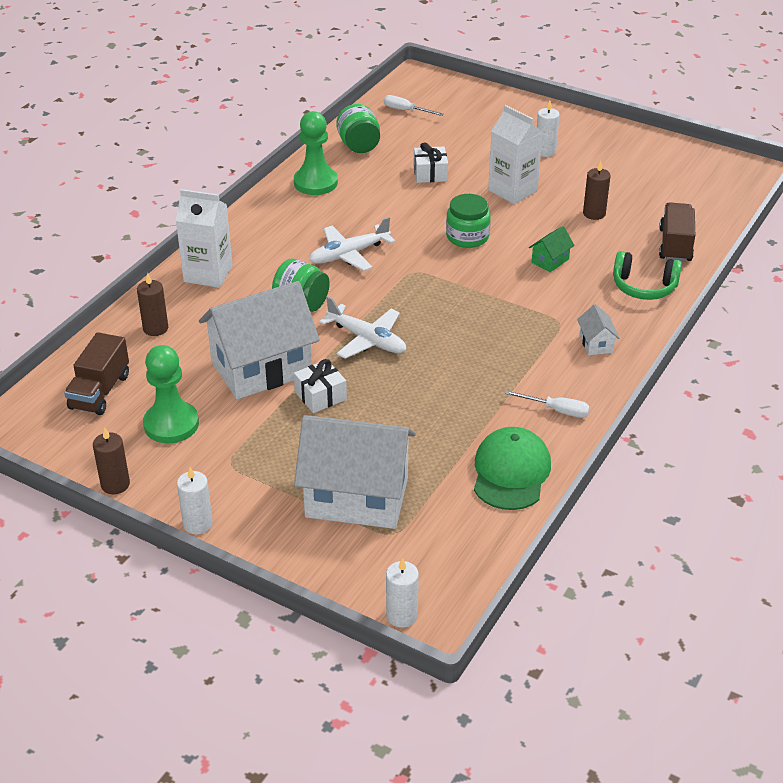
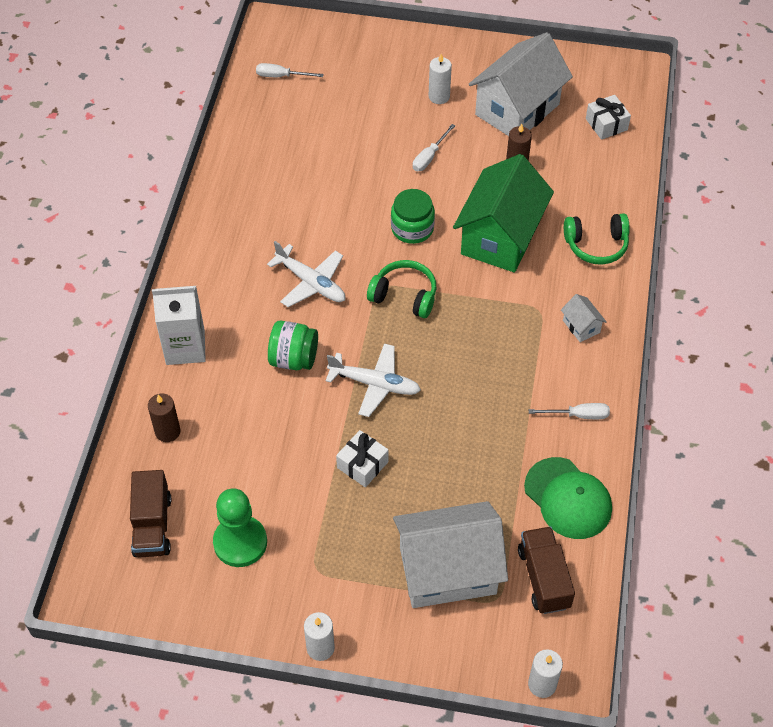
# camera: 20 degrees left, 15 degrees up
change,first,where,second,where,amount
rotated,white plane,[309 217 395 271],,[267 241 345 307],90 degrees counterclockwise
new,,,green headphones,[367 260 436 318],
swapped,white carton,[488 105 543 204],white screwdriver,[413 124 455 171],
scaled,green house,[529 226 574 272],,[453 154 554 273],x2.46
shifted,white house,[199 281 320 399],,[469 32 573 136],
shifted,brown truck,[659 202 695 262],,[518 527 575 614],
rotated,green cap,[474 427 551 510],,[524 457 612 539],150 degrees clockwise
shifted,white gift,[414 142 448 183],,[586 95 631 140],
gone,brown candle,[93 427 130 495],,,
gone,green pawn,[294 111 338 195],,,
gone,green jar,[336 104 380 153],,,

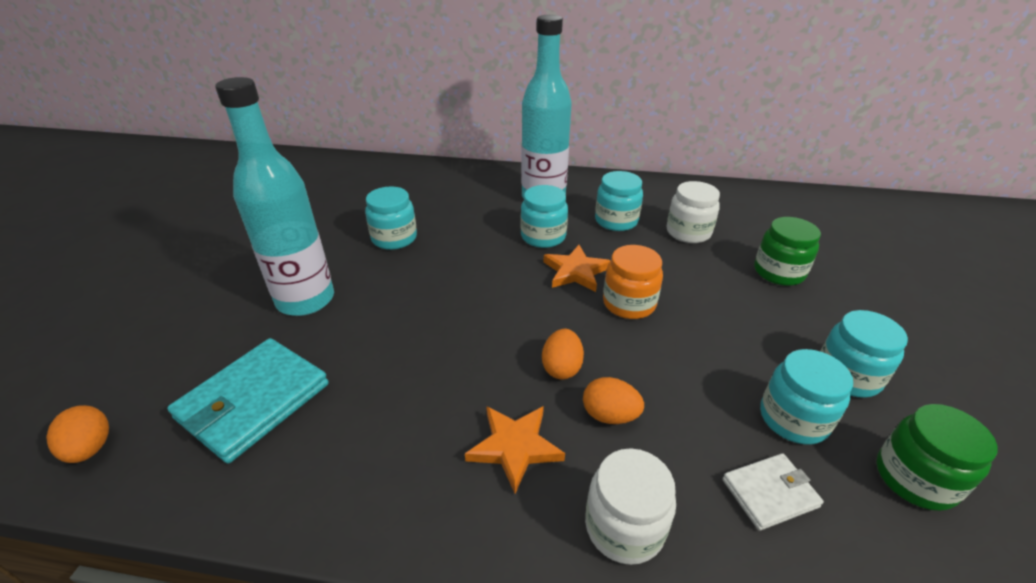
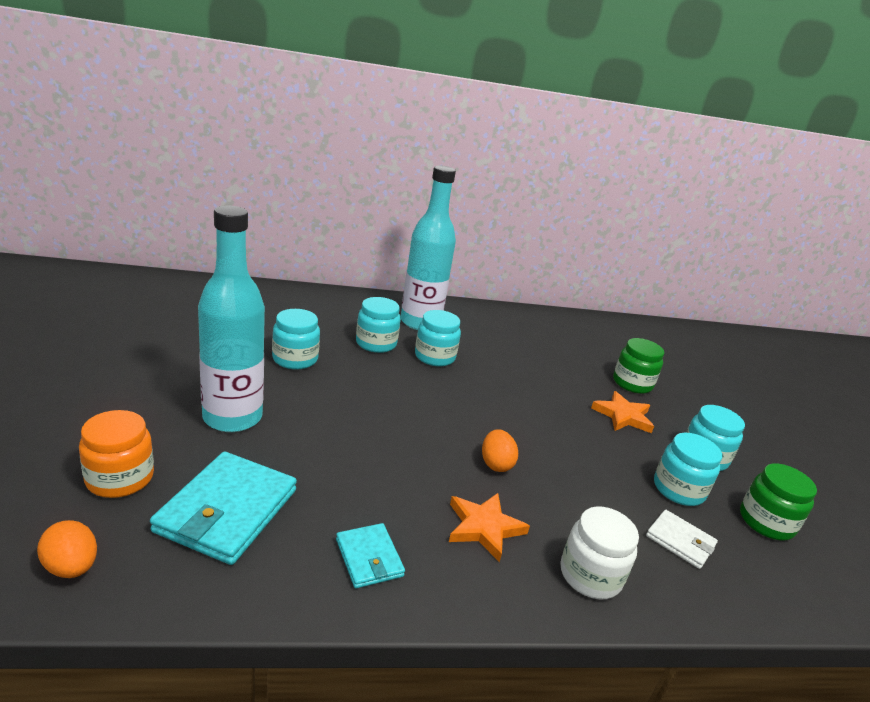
# camera: 20 degrees left, 10 degrees down
change,first,where,second,where,amount
shifted,orange jar,[603 245 663 319],,[79 410 154 498],
new,,,turquoise wallet,[336 523 405 588],
shifted,turquoise jar,[595 171 643 231],,[356 297 401 353],
shifted,orange star,[543 245 611 292],,[591 391 654 433],
rotated,white wallet,[722 453 824 531],,[646 510 718 569],75 degrees clockwise
gone,orange egg,[583 377 644 424],,,
gone,white jar,[666 181 720 243],,,

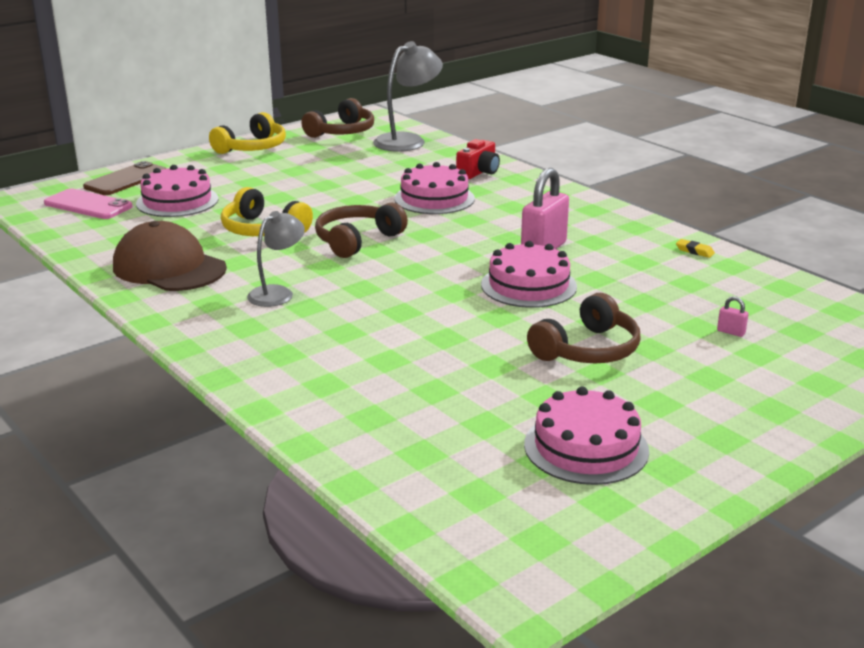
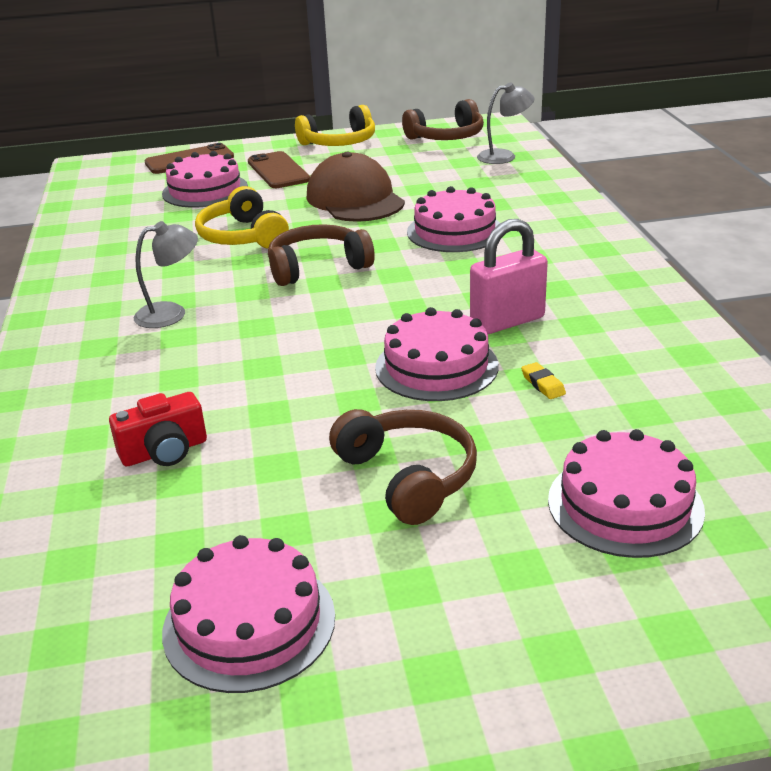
# camera: 30 degrees right, 5 degrees up
change,first,where,second,where,amount
shifted,red camera,[456 139 500 179],,[109 392 207 466],
new,,,brown phone,[248 151 310 188],
shifted,brown cap,[113 221 227 291],,[306 152 405 222],
rotated,brown headphones,[527 293 640 363],,[329 409 477 525],105 degrees counterclockwise
scaled,grey lamp,[373 41 443 152],,[477 82 535 164],x0.64
shifted,yellow eraser,[676 239 715 258],,[521 362 566 399],
swapped,pink padlock,[717 296 748 337],pink cake,[548 429 705 558],
gone,pink phone,[44 188 133 219],,,

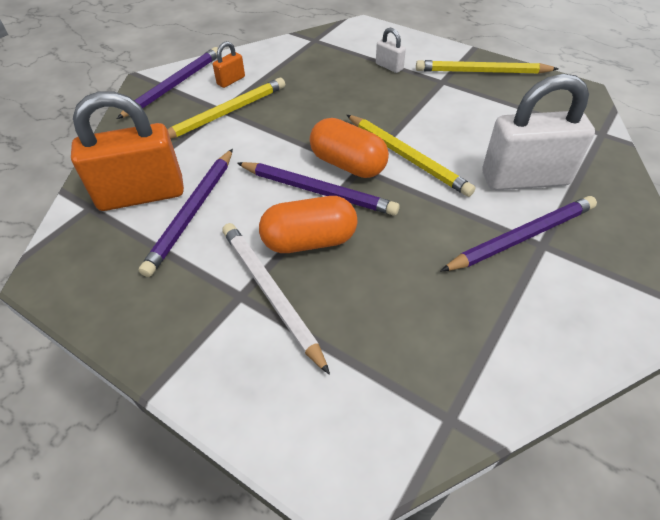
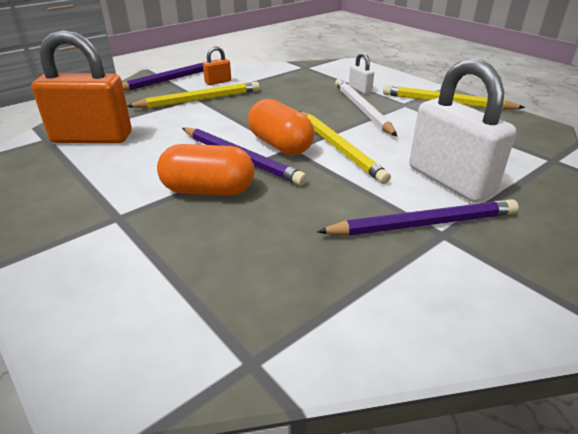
# camera: 15 degrees right, 15 degrees down
change,first,where,second,where,amount
shifted,white pencil,[222 223 330 375],,[335 78 397 136],
rotated,white padlock,[482 74 595 190],,[409 58 516 202],45 degrees clockwise
gone,purple pencil,[139 149 233 277],,,

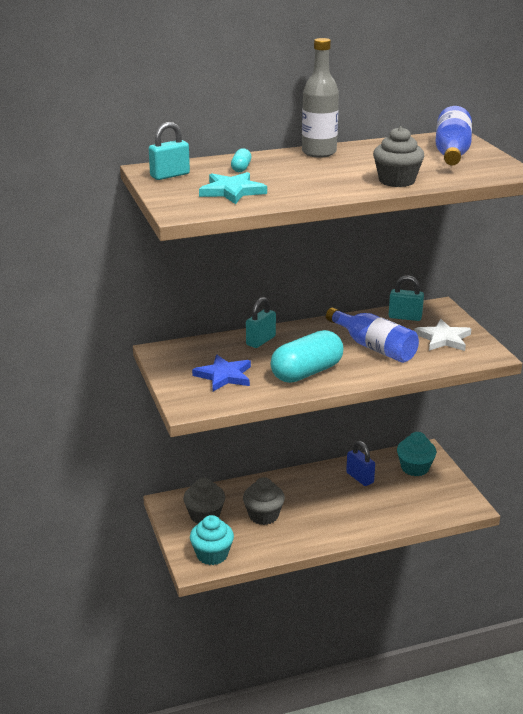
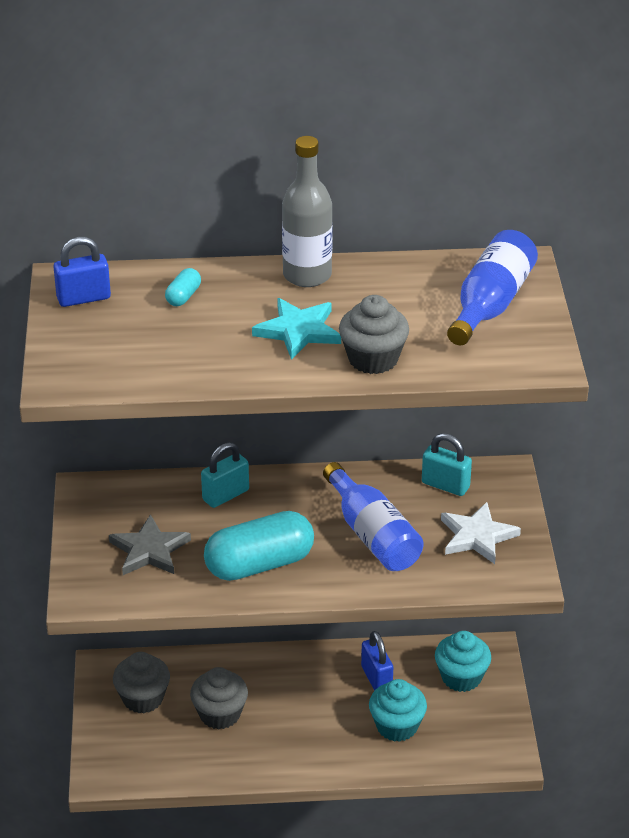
# camera: 15 degrees right, 10 degrees up
change,first,where,second,where,amount
repainted,turquoise padlock,[149 122 190 180],blue padlock,[53 237 111 307],
repainted,blue star,[192 355 251 391],grey star,[109 514 191 575],
shifted,turquoise star,[199 172 267 204],,[252 298 341 360],
shifted,turquoise cupcake,[190 515 234 565],,[369 679 427 742],

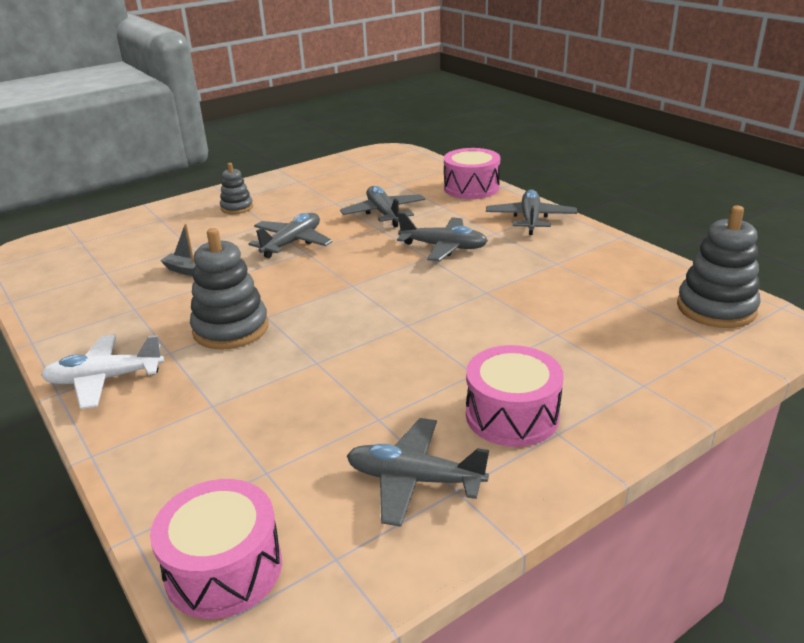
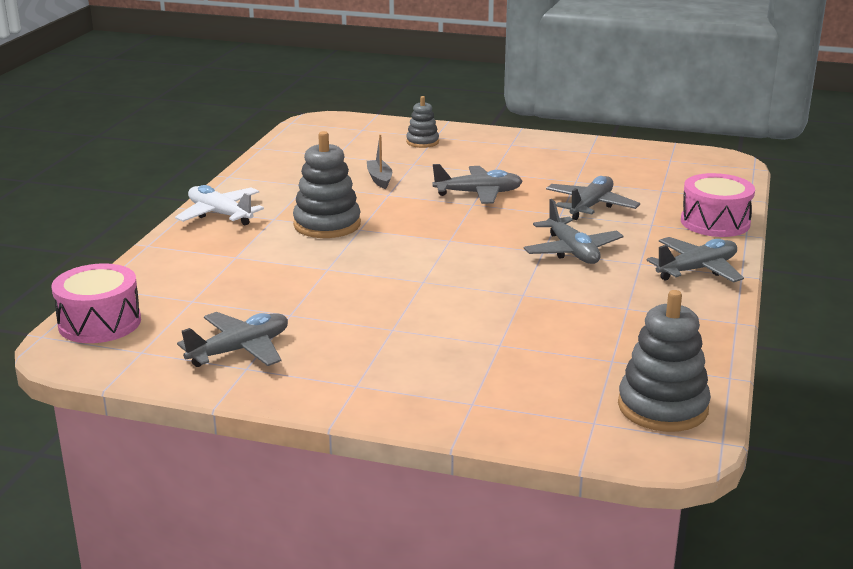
# camera: 50 degrees right, 5 degrees down
change,first,where,second,where,amount
rotated,grey plane,[347 418 489 527],,[177 312 288 367],75 degrees clockwise
shifted,grey stacking toy,[220 163 253 214],,[406 96 439 148],
gone,pink drum,[466 345 564 447],,,

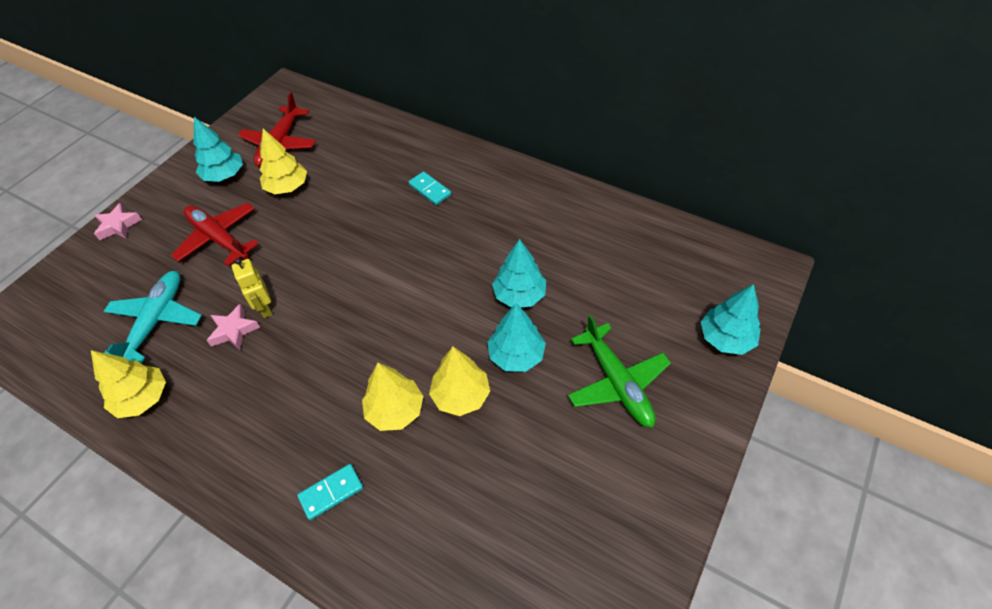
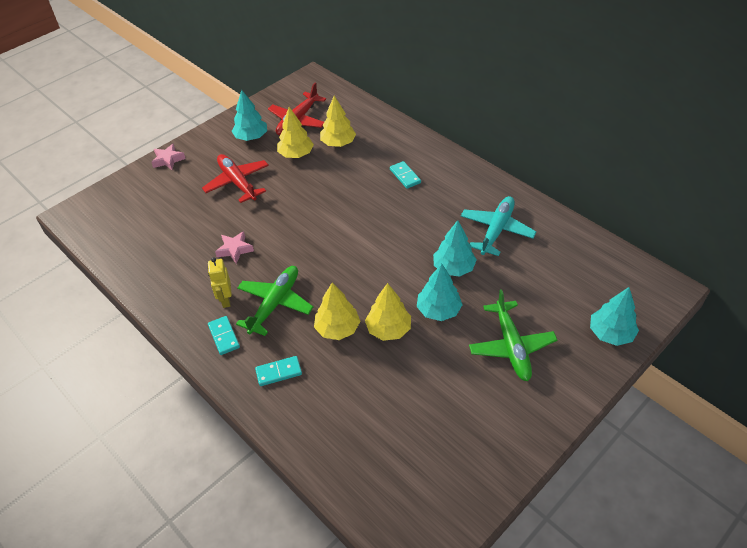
# camera: 15 degrees right, 5 degrees down
change,first,where,second,where,amount
shifted,yellow robot,[232 258 273 318],,[208 257 232 308],
new,,,turquoise domino,[208 316 240 355],
new,,,green plane,[236 266 313 336],
shifted,yellow tree,[91 350 166 418],,[320 96 356 147],
shifted,turquoise plane,[104 271 202 363],,[461 196 536 256],

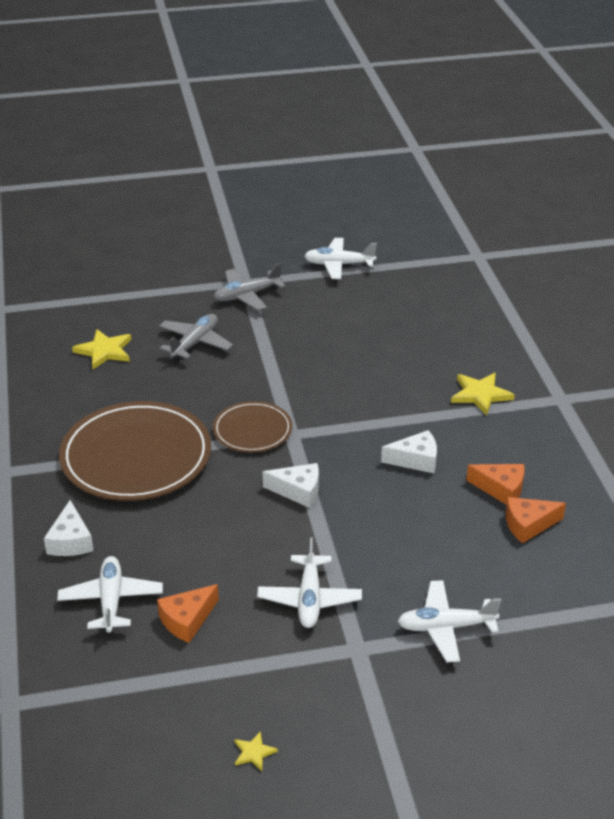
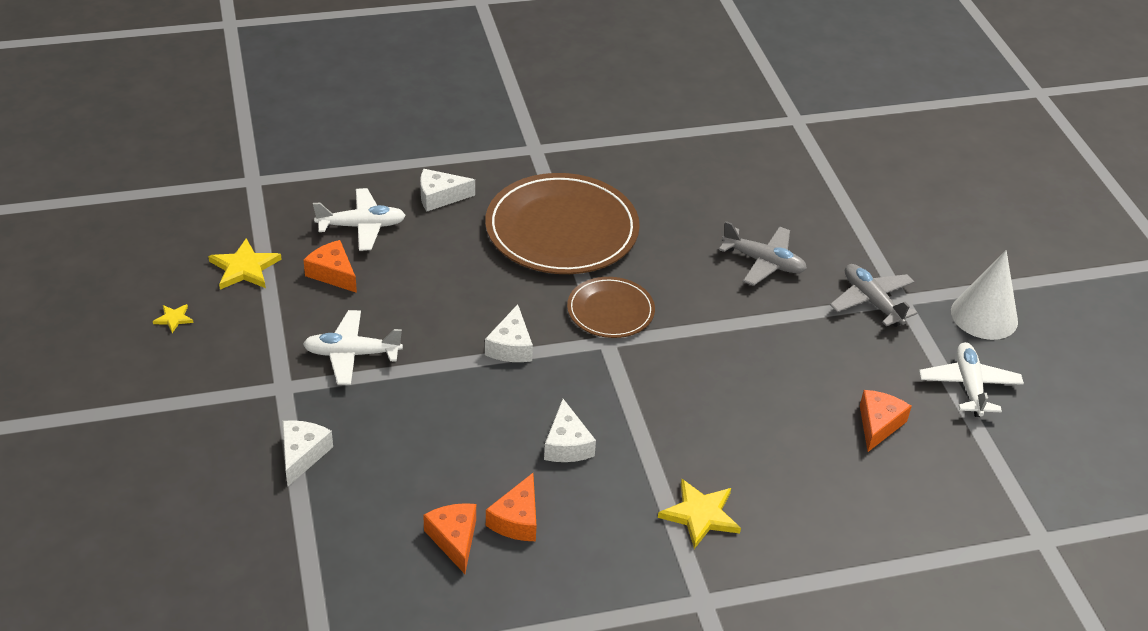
# camera: 85 degrees right, 5 degrees up
change,first,where,second,where,amount
shifted,yellow star,[72 329 132 369],,[208 238 282 290],
swapped,white plane,[398 580 501 662],white cheese,[282 420 333 486],
new,,,orange cheese,[860 390 912 452],
new,,,white cone,[951 250 1018 340],

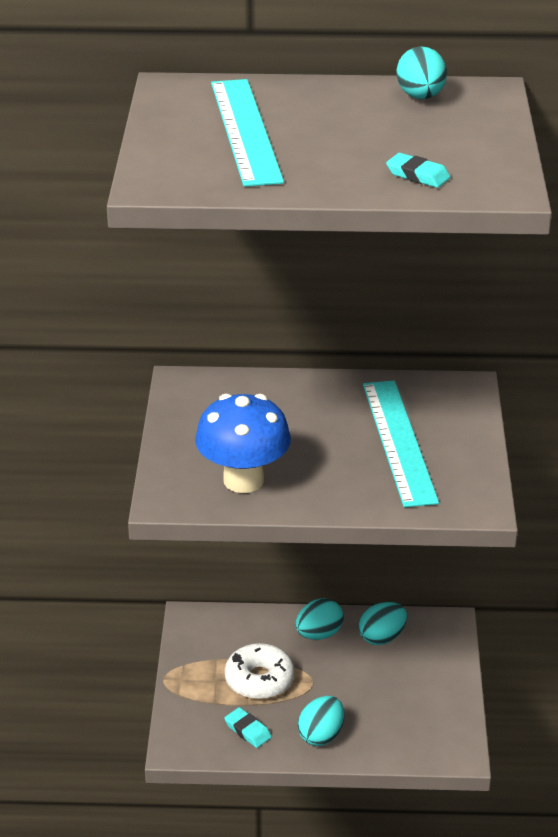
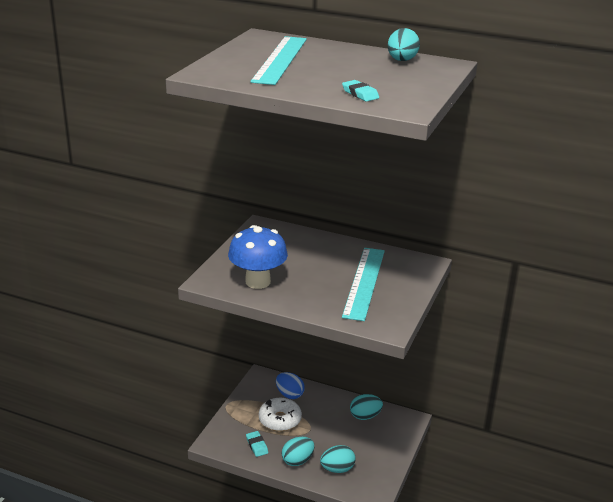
# camera: 20 degrees right, 5 degrees down
change,first,where,second,where,amount
new,,,blue egg,[276 372 305 399],
shifted,turquoise egg,[295 598 344 640],,[320 445 356 473],

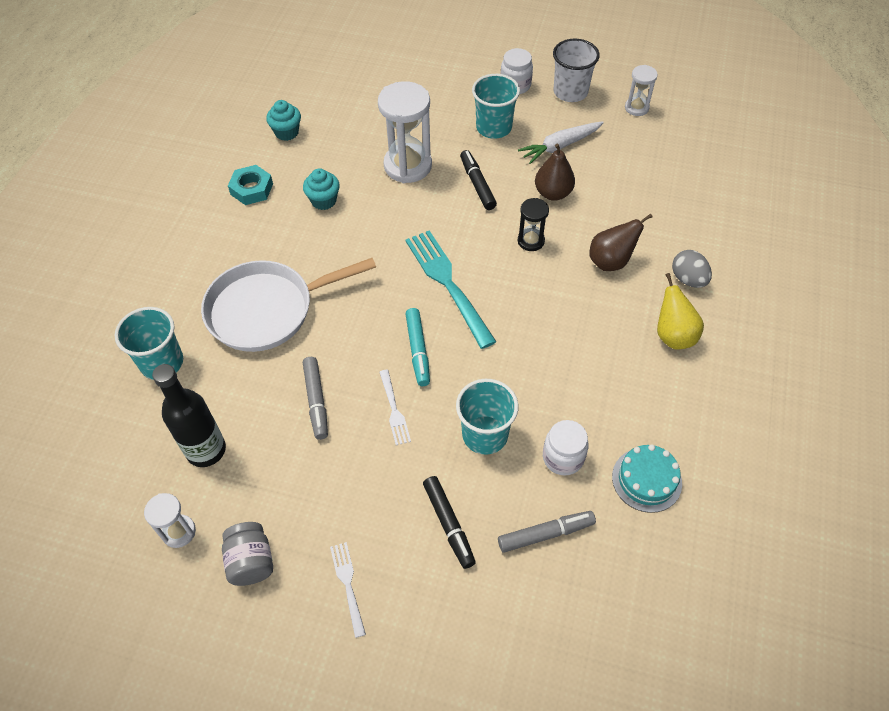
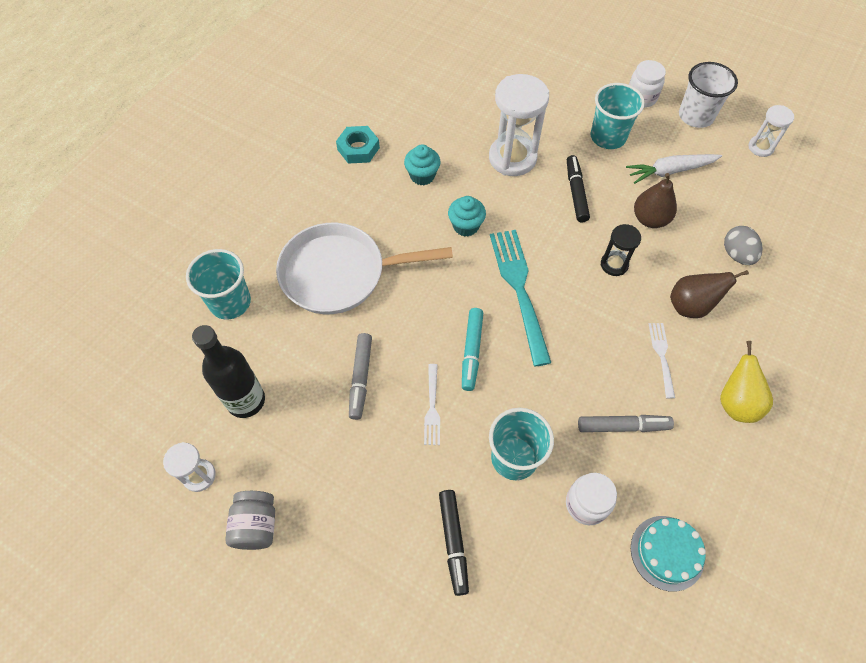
# camera: 15 degrees right, 5 degrees up
change,first,where,second,where,amount
shifted,turquoise cupcake,[266 100 301 141],,[448 196 486 237],
shifted,grey marker,[498 511 596 553],,[578 415 674 432],
shifted,white fork,[330 542 366 638],,[649 323 675 399],
shifted,grey egg,[672 250 712 288],,[724 226 763 265],

